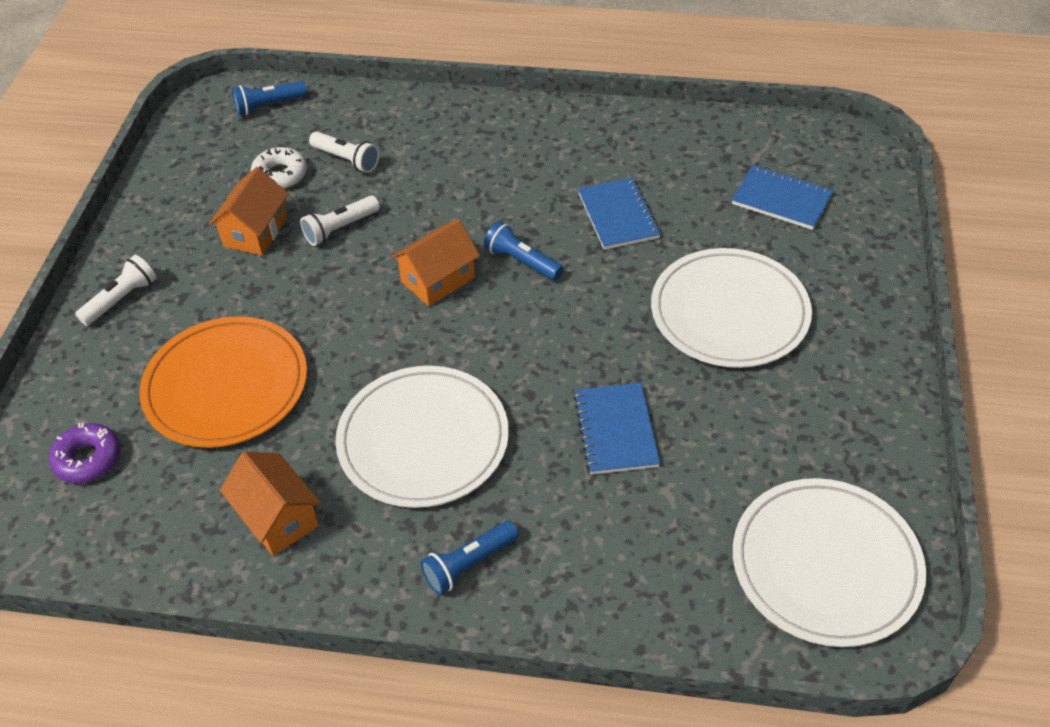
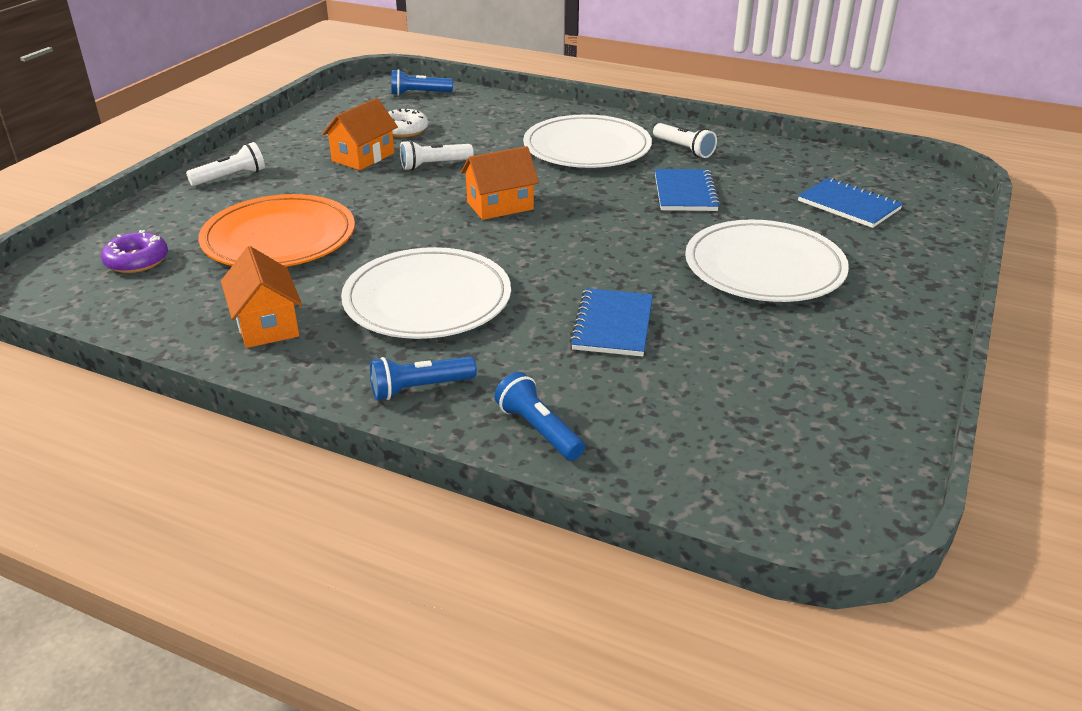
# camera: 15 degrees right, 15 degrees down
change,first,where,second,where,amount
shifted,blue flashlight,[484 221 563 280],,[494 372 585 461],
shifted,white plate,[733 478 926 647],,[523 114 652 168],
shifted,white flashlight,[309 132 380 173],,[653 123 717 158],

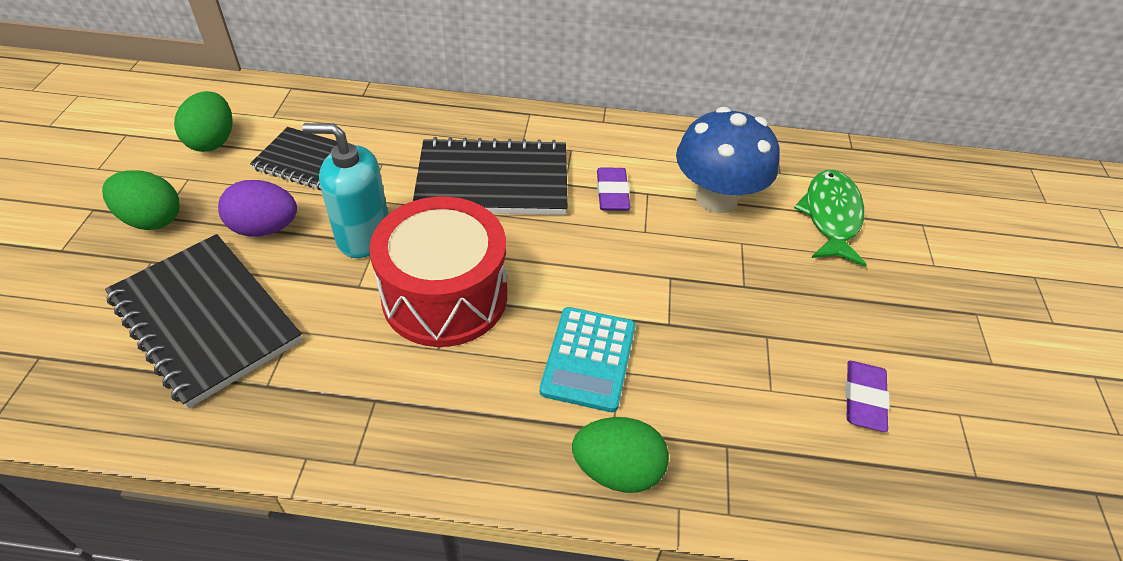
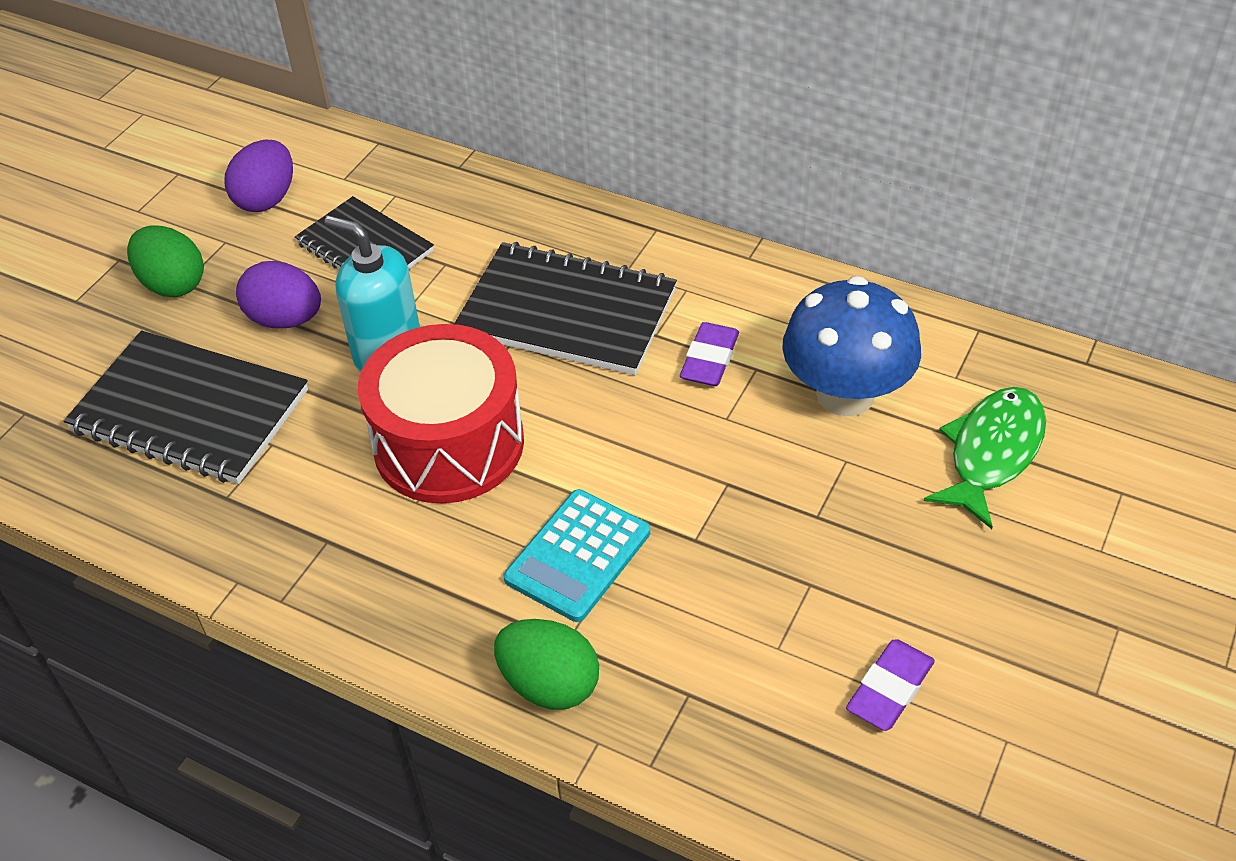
# camera: 25 degrees right, 0 degrees up
change,first,where,second,where,amount
rotated,black notebook,[105 234 302 409],,[64 331 308 484],45 degrees counterclockwise
repainted,green egg,[174 91 233 152],purple egg,[224 140 293 212],

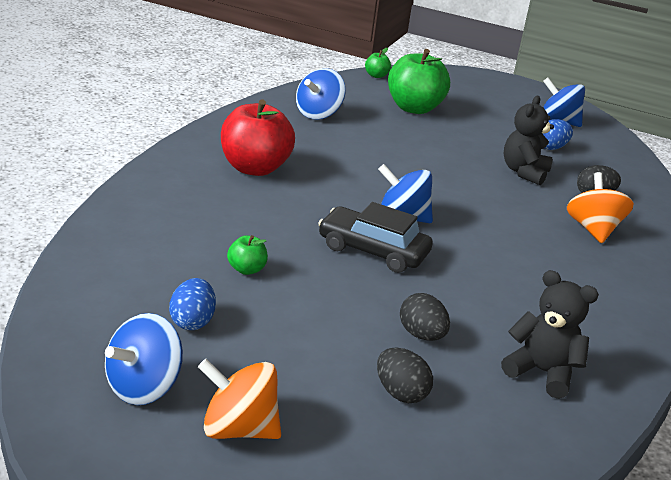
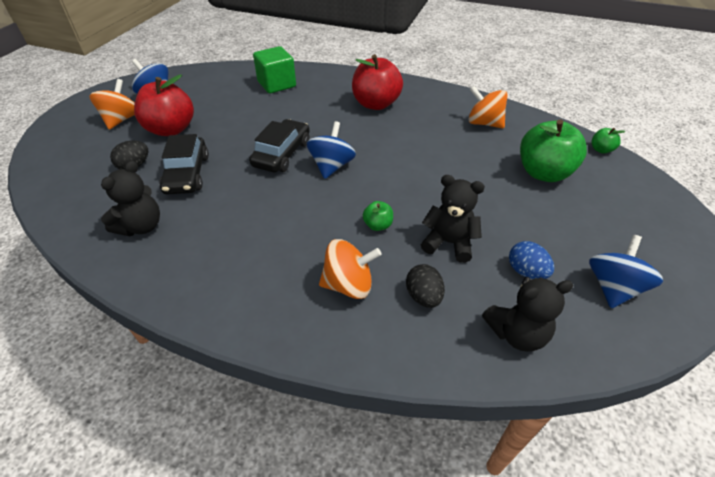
# camera: 90 degrees right, 15 degrees up
change,first,where,second,where,amount
new,,,red apple,[134 74 194 136],
swapped,black egg,[400 293 450 341],black car,[159 134 209 195],
new,,,green cube,[253 46 296 93],
shifted,green apple,[227 235 268 275],,[363 201 393 231],
repainted,blue spinning top,[296 68 345 119],orange spinning top,[469 86 508 128],
new,,,black teddy bear,[482 277 574 352],
gone,blue egg,[169 278 216 330],,,

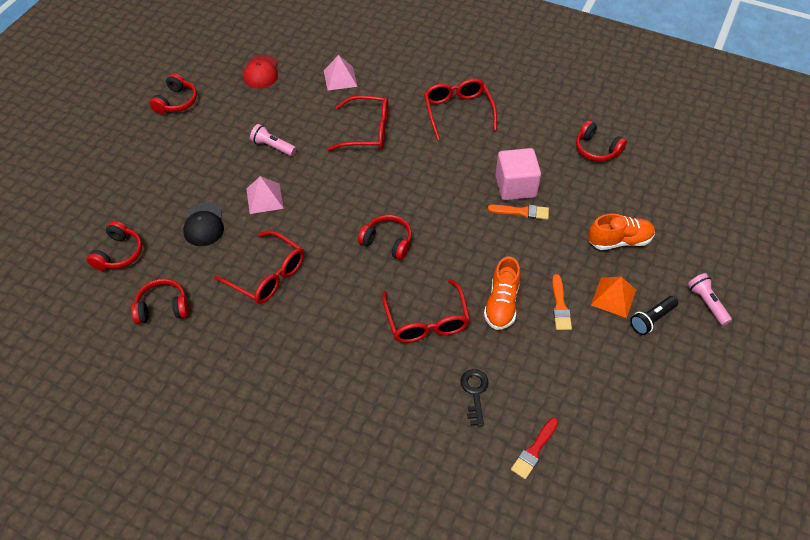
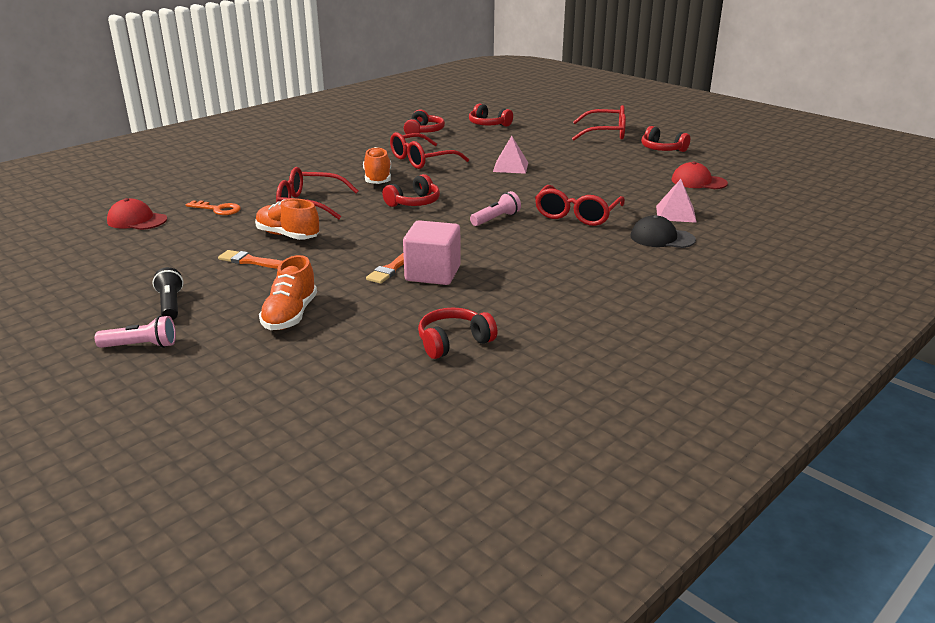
# camera: 110 degrees right, 25 degrees down
change,first,where,second,where,amount
swapped,red brush,[511 418 558 479],red cap,[107 198 167 230],
repainted,black key,[460 369 489 427],orange key,[186 200 241 215],
new,,,orange shoe,[363 147 391 184],
shifted,pink flashlight,[250 124 296 156],,[470 191 521 226],
shifted,red glasses,[424 79 497 140],,[572 105 626 141],
shifted,black cap,[183 202 224 246],,[631 215 696 248],
gone,orange pyramid,[591 276 636 318],,,

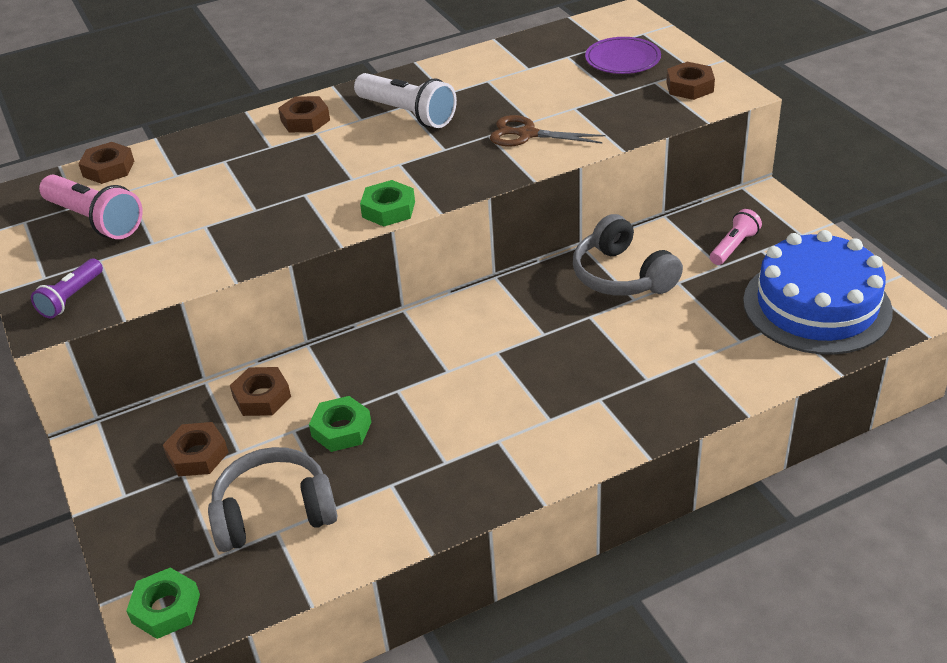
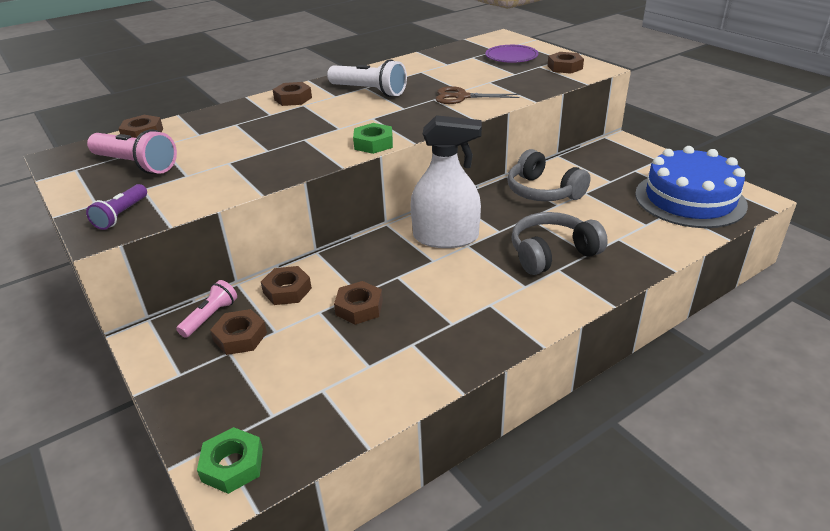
# camera: 10 degrees left, 5 degrees down
change,first,where,second,where,amount
shifted,pink flashlight,[710 209 762 265],,[176 280 237 338],
repainted,green nut,[309 396 371 452],brown nut,[334 281 383 325],
new,,,white spray bottle,[410 115 482 248],
shifted,grey headphones,[208 447 337 552],,[512 212 608 275],

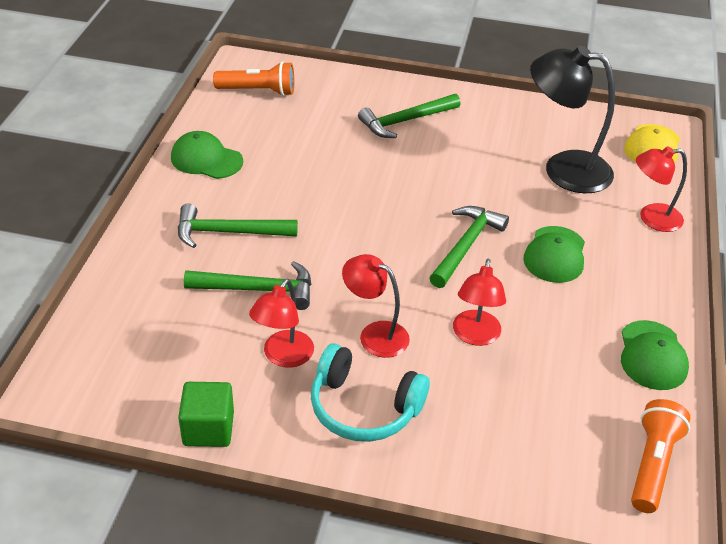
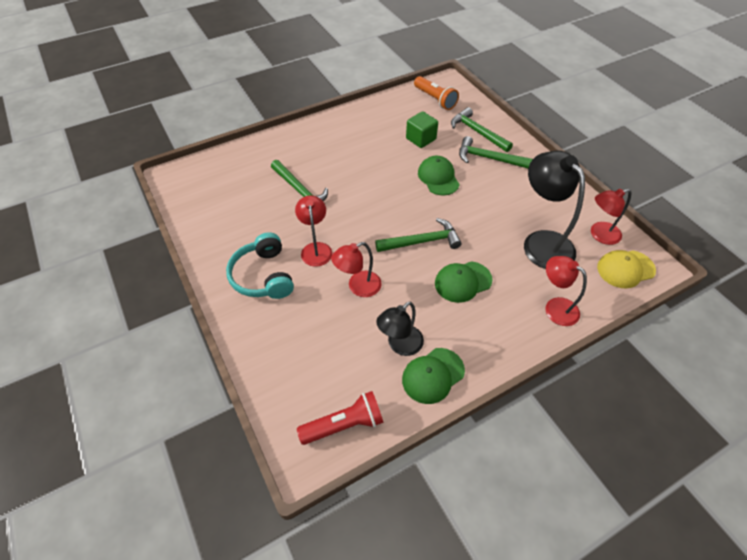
# camera: 50 degrees right, 10 degrees up
change,first,where,second,where,amount
repainted,orange flashlight,[631 399 691 513],red flashlight,[297 391 383 445],
new,,,black lamp,[376 302 424 356],
shifted,green cube,[178 382 234 447],,[406 111 438 148],
shifted,green cap,[171 131 243 179],,[418 156 460 196],
shifted,green hammer,[178 203 298 248],,[451 107 513 152],
shifted,red lamp,[249 279 314 368],,[591 189 632 245],

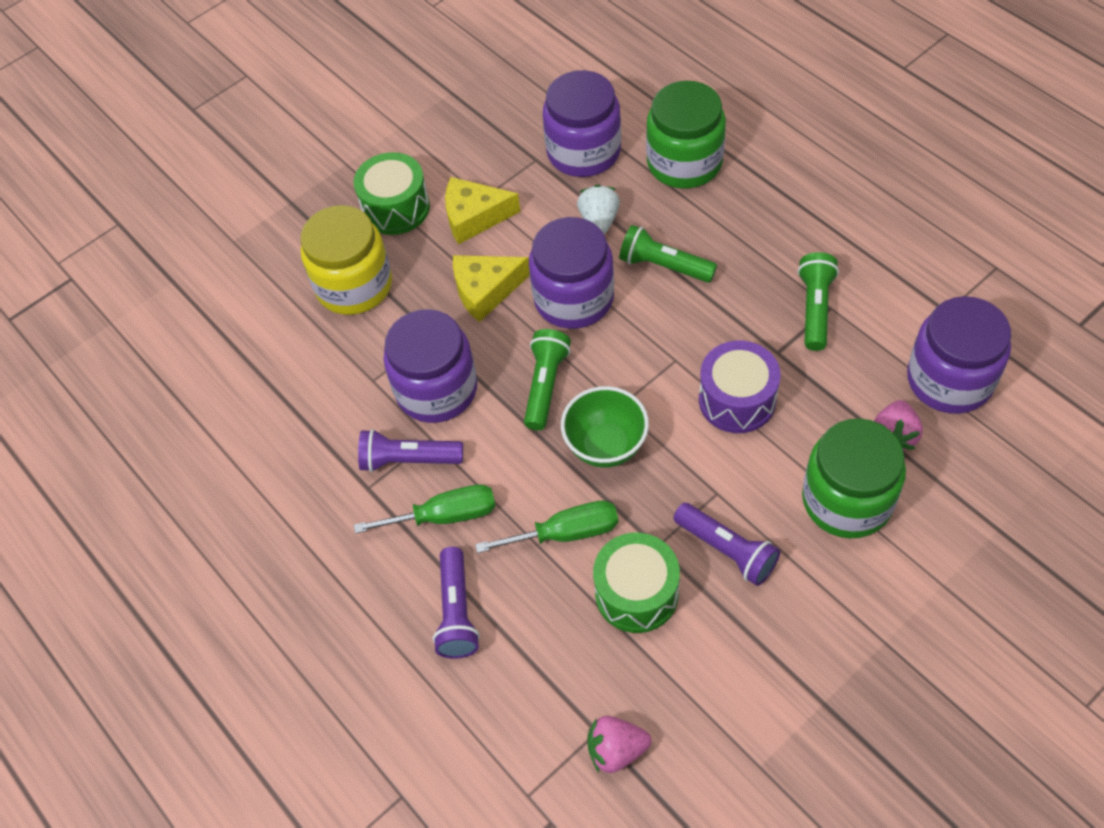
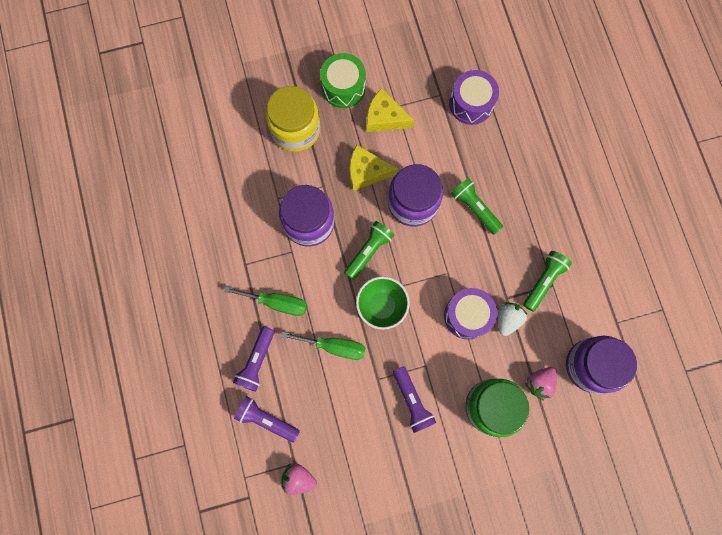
# camera: 20 degrees right, 20 degrees up
change,first,where,second,where,amount
shifted,purple flashlight,[358 429 463 472],,[234 396 300 442],
swapped,purple jar,[543 70 621 177],purple drum,[449 70 499 125],
shifted,white strawberry,[577 185 620 234],,[498 302 528 336],
gone,green drum,[593 533 680 633],,,
gone,green jar,[646 81 726 189],,,

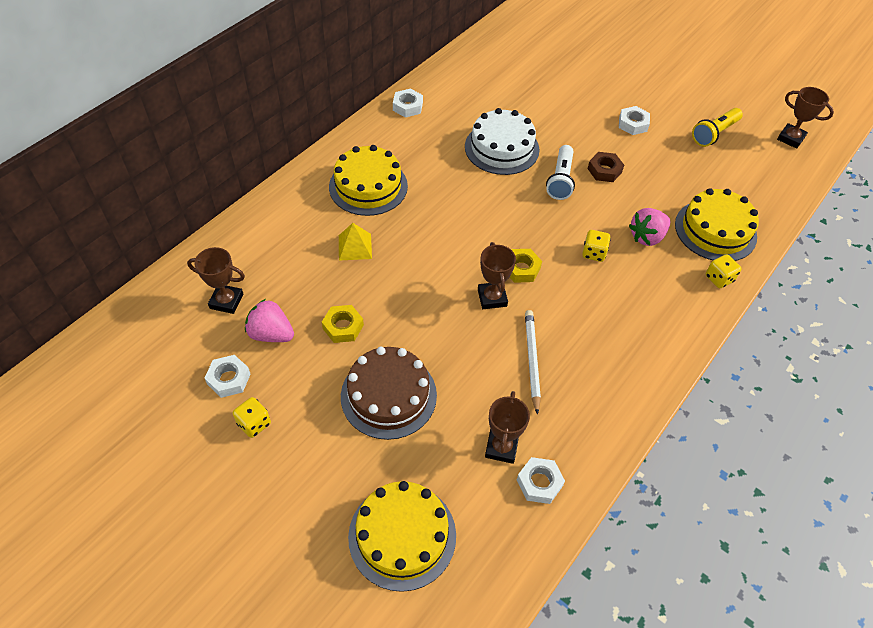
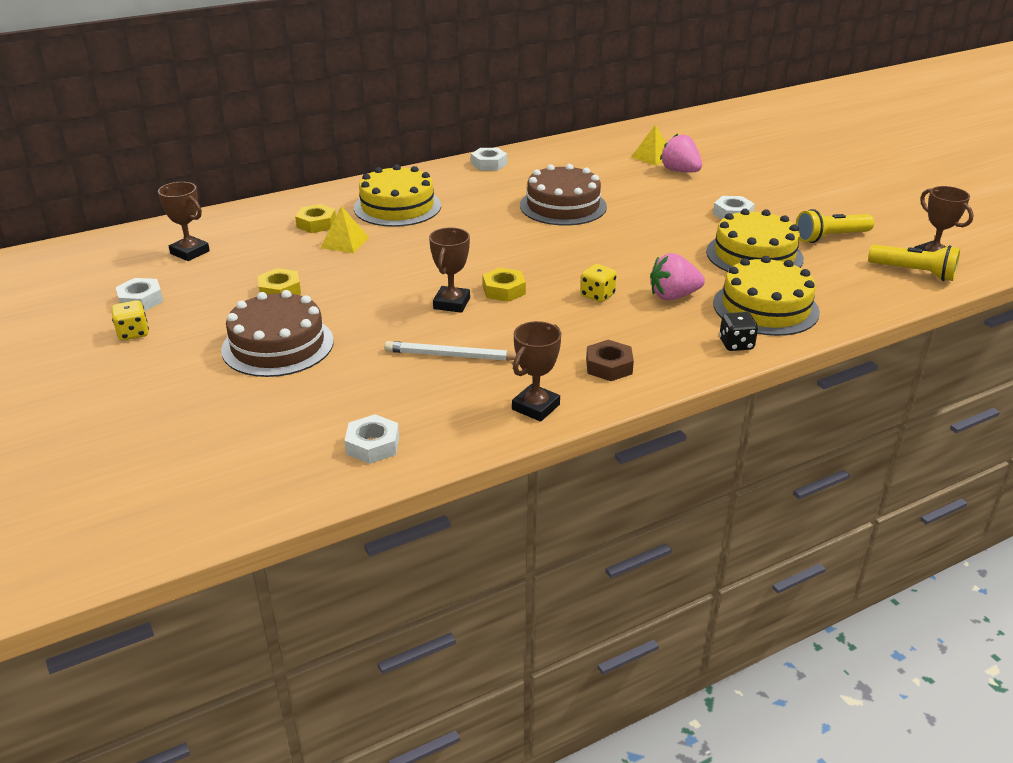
# camera: 25 degrees right, 20 degrees down
change,first,where,second,where,amount
new,,,yellow nut,[295 204 336 233],
rotated,white pencil,[525 310 541 415],,[384 341 516 361],105 degrees counterclockwise
shifted,brown trophy,[485 391 530 464],,[512 321 561 422],
repainted,white cake,[465 108 540 175],brown cake,[520 164 607 226],
shifted,brown nut,[588 152 624 182],,[586 340 634 381],
new,,,yellow pyramid,[631 124 666 166],
shifted,pink strawberry,[245 299 294 342],,[660 134 702 172],
shifted,yellow cake,[348 481 456 592],,[706 209 804 272],
repainted,yellow dice,[706 254 742 288],black dice,[719 312 758 351],
new,,,yellow flashlight,[868 245 960 281],
gone,white flashlight,[546 145 575 200],,,

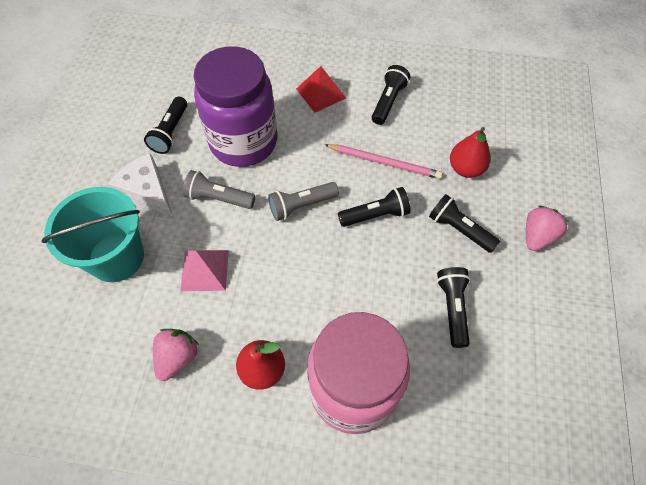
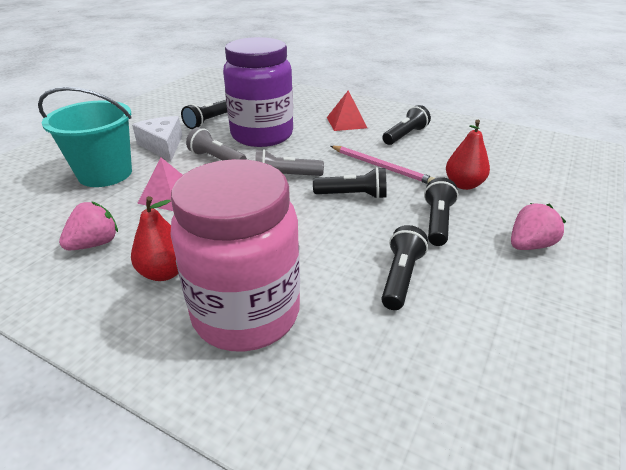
# camera: 20 degrees right, 25 degrees down
change,first,where,second,where,amount
rotated,black flashlight,[429 194 500 253],,[424 177 458 246],45 degrees clockwise

